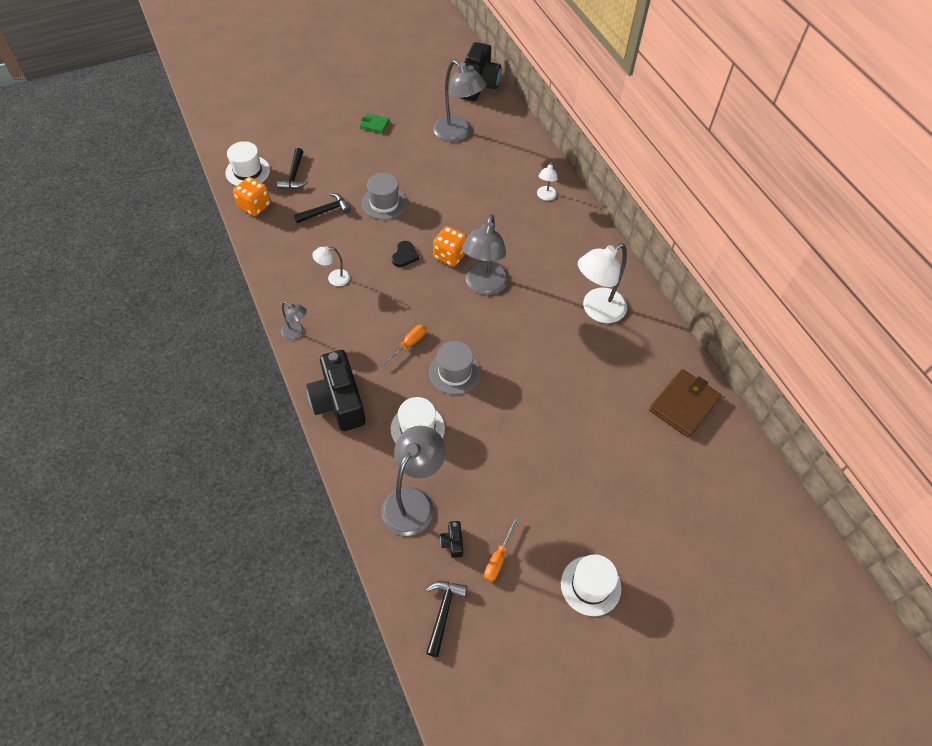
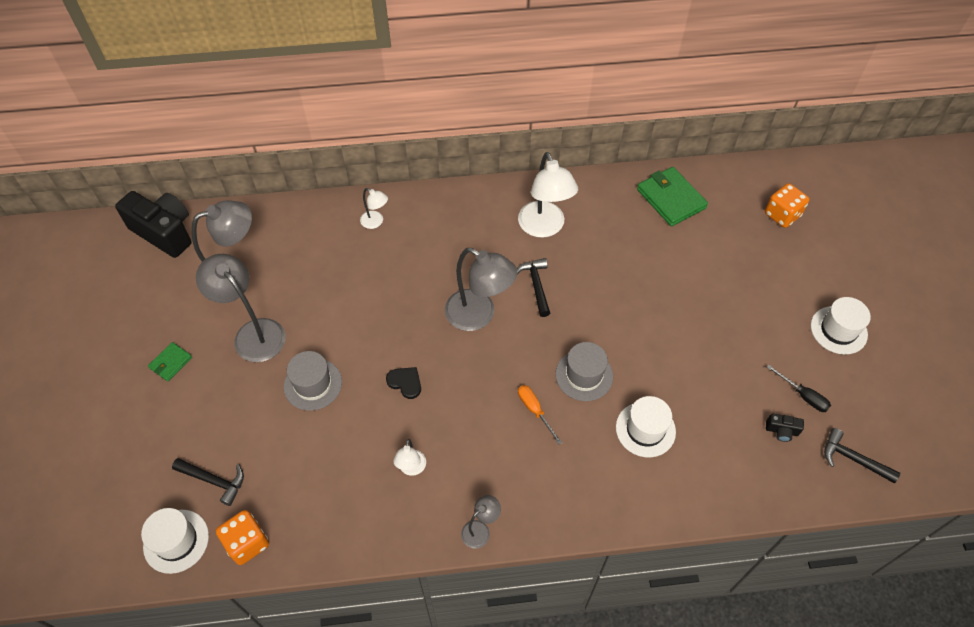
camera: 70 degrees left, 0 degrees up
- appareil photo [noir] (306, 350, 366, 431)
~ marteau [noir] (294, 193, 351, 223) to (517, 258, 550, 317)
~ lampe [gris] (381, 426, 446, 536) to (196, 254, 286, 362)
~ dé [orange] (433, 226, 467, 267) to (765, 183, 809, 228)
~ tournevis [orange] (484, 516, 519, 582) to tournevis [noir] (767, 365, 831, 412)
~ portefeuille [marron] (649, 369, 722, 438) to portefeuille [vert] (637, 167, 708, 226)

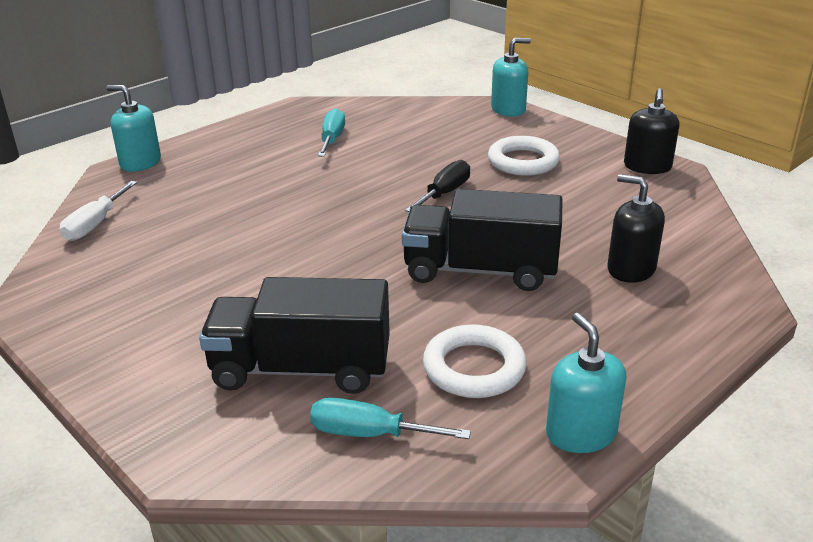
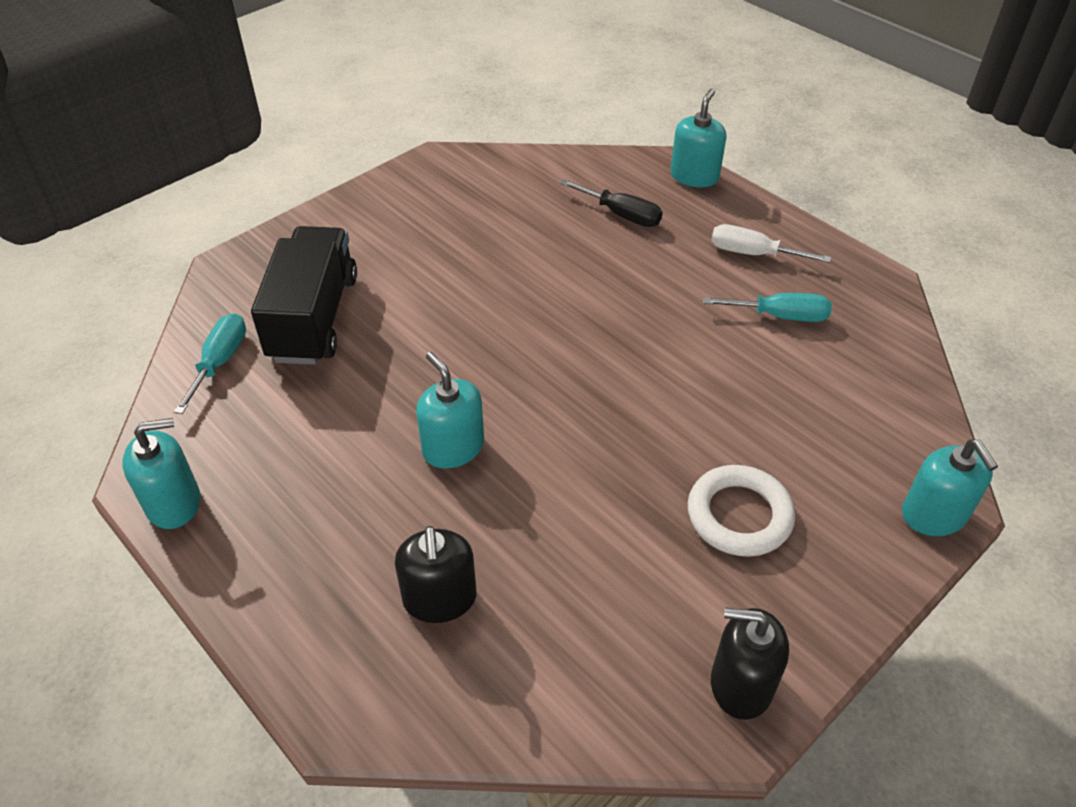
camera: 90 degrees right, 15 degrees up
- anneau [blanc] (423, 324, 527, 398)
~ tournevis [blanc] (60, 181, 137, 241) to (711, 224, 831, 263)
~ tournevis [noir] (405, 160, 470, 212) to (560, 179, 663, 227)
~ camion [noir] (402, 189, 563, 291) to distributeur de savon [turquoise] (416, 352, 484, 469)
~ distributeur de savon [noir] (607, 174, 665, 283) = (395, 526, 477, 623) 135 degrees clockwise

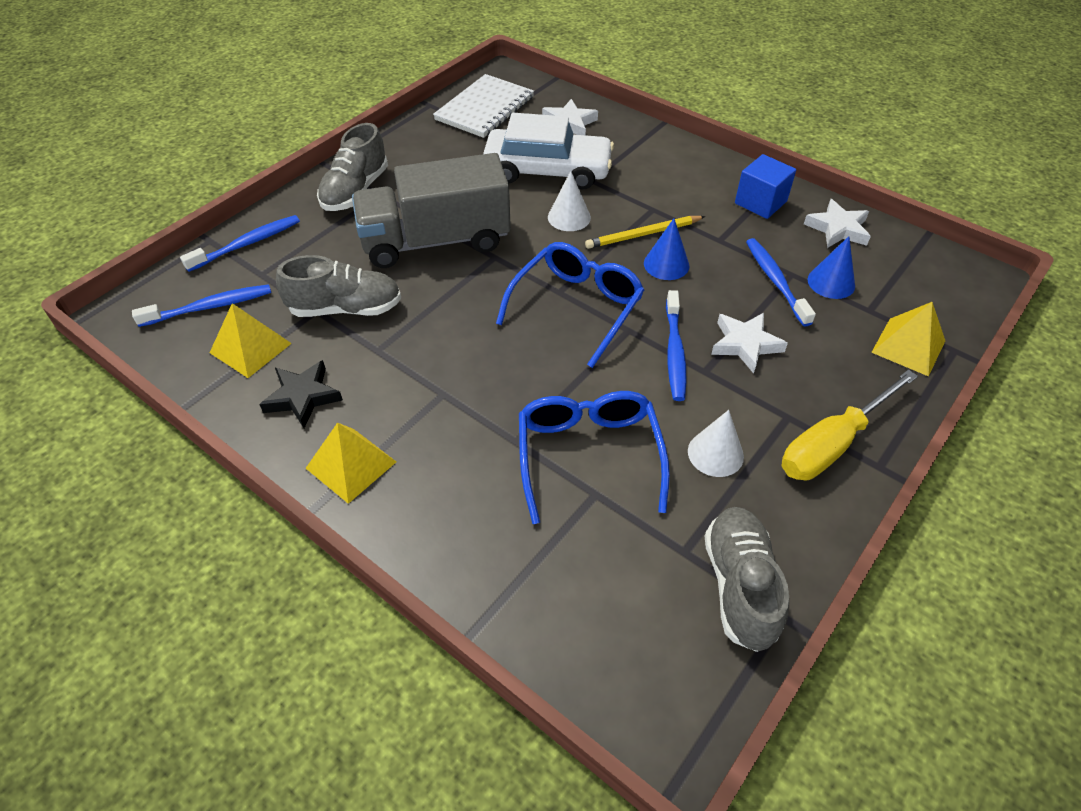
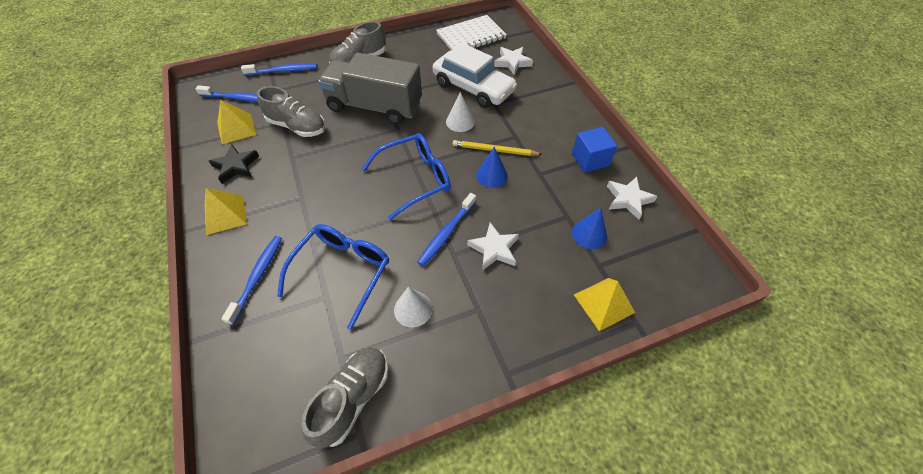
camera: 30 degrees right, 5 degrees up
- tournevis [jaune] (782, 369, 918, 480)
~ brosse à dents [bleu] (746, 238, 816, 327) to (221, 236, 282, 325)

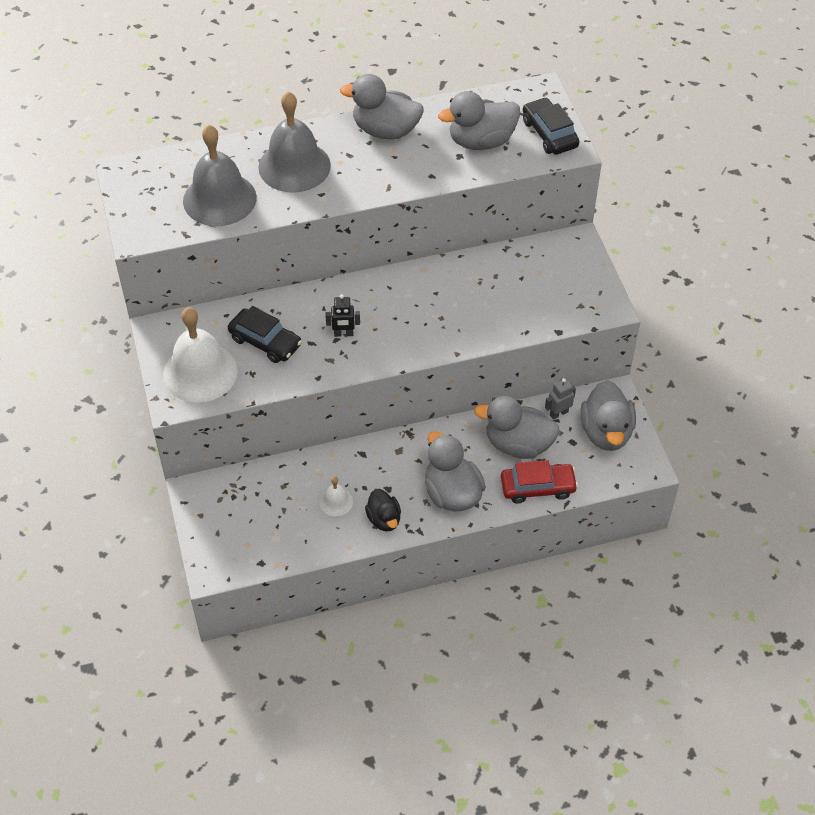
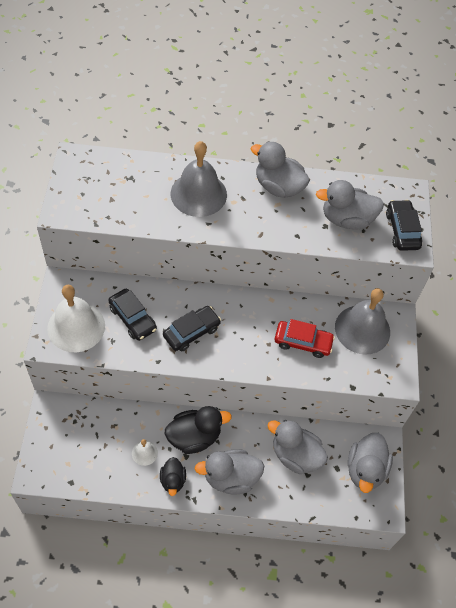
camera: 15 degrees right, 5 degrees up
- robot [gris] (545, 378, 576, 420)
+ canard [noir] (165, 406, 232, 454)
~ cloche [gris] (183, 125, 257, 226) to (335, 288, 390, 355)
~ voiture [rouge] (501, 460, 578, 503) to (275, 319, 335, 358)
~ robot [noir] (325, 294, 360, 337) to voiture [noir] (163, 306, 221, 351)
~ canard [gris] (425, 431, 486, 511) = (195, 449, 264, 494) 90 degrees counterclockwise

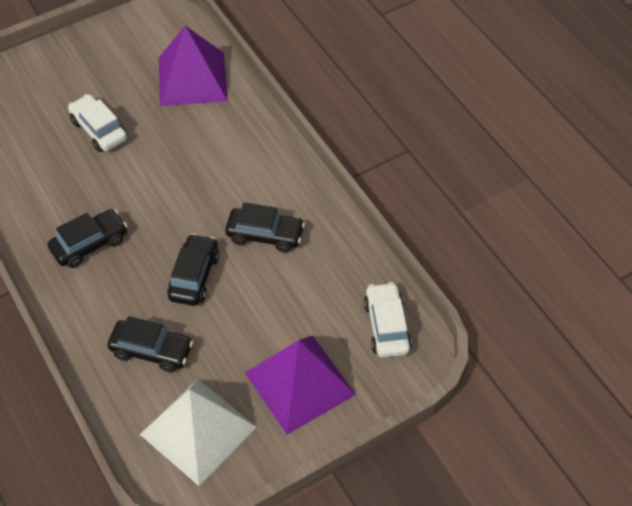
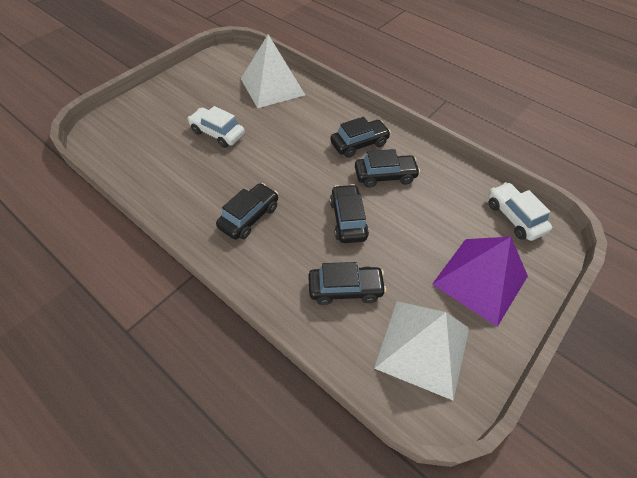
camera: 20 degrees left, 0 degrees up
+ voiture [noir] (330, 117, 391, 158)
~ pyramide [violet] (159, 26, 228, 106) to pyramide [blanc] (241, 34, 305, 108)

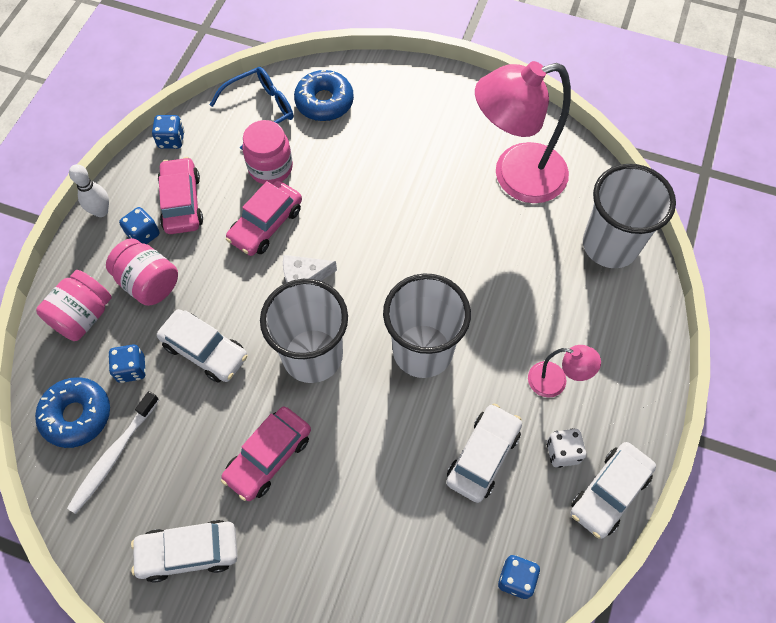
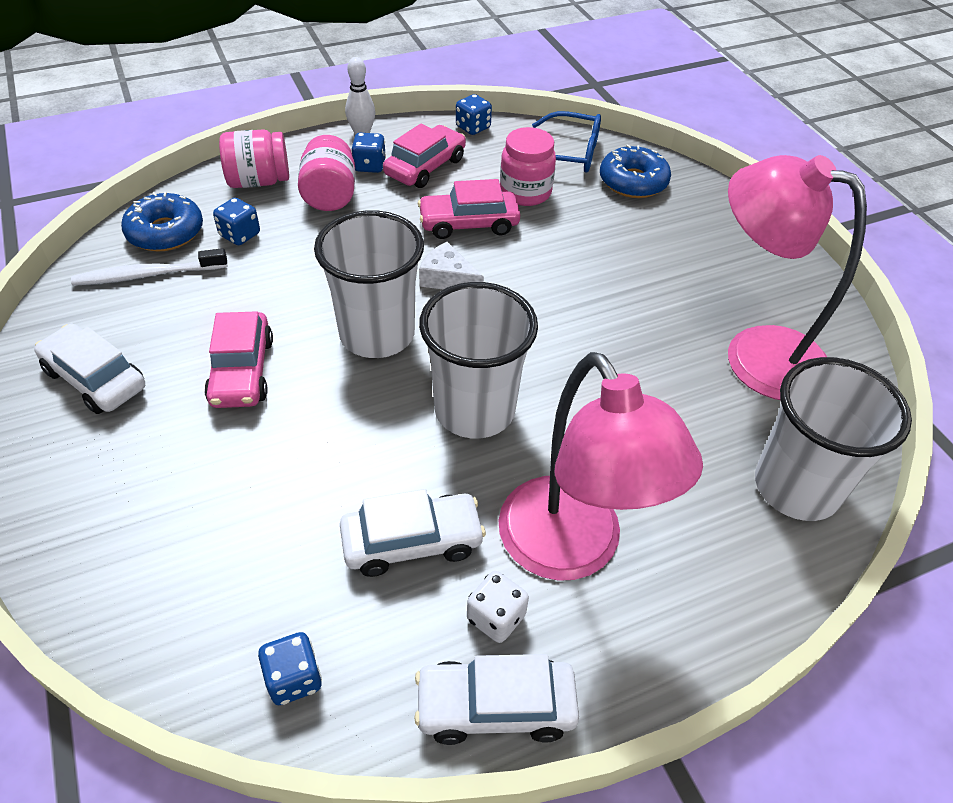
camera: 45 degrees right, 15 degrees down
- voiture [blanc] (157, 309, 247, 383)
~ voiture [rose] (221, 407, 311, 501) = (204, 311, 273, 408) 90 degrees counterclockwise
~ lampe [rose] (528, 345, 601, 397) = (498, 352, 703, 581) x2.14

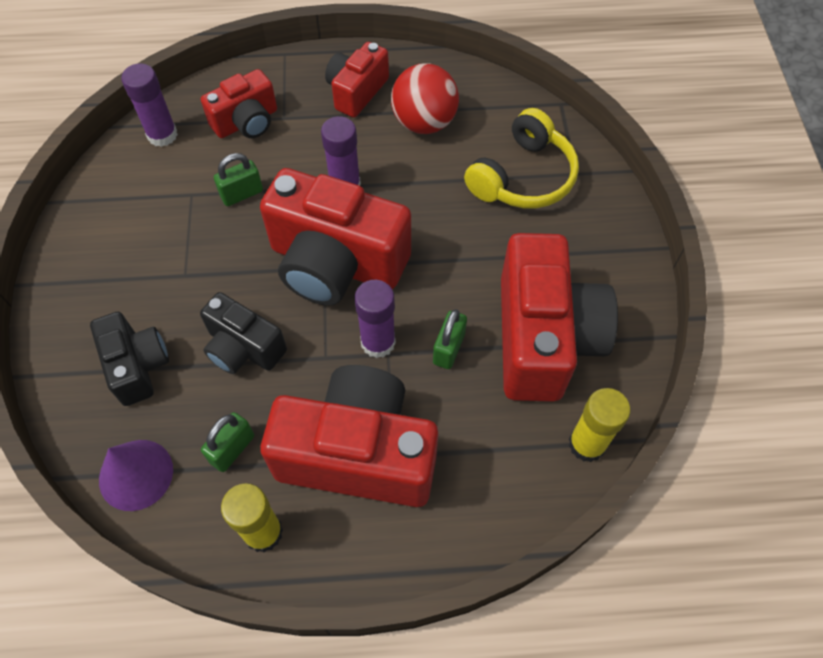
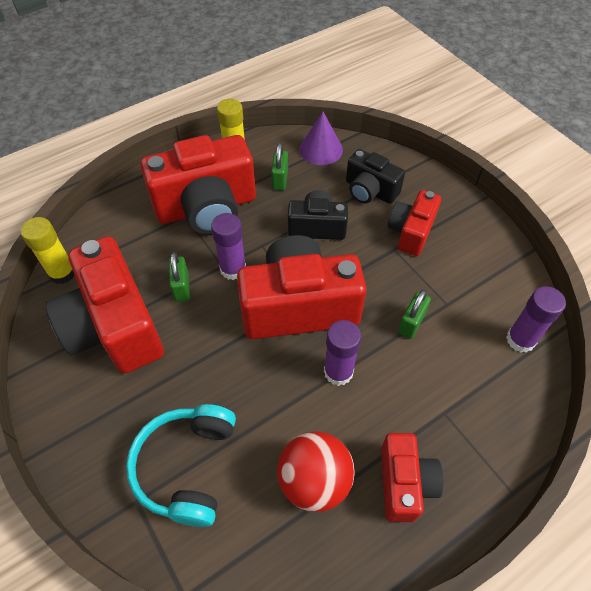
camera: 150 degrees right, 5 degrees down
~ appareil photo [rouge] (201, 69, 277, 138) to (388, 190, 441, 256)
~ casque audio [jaune] (464, 108, 579, 209) to casque audio [turquoise] (126, 404, 236, 527)

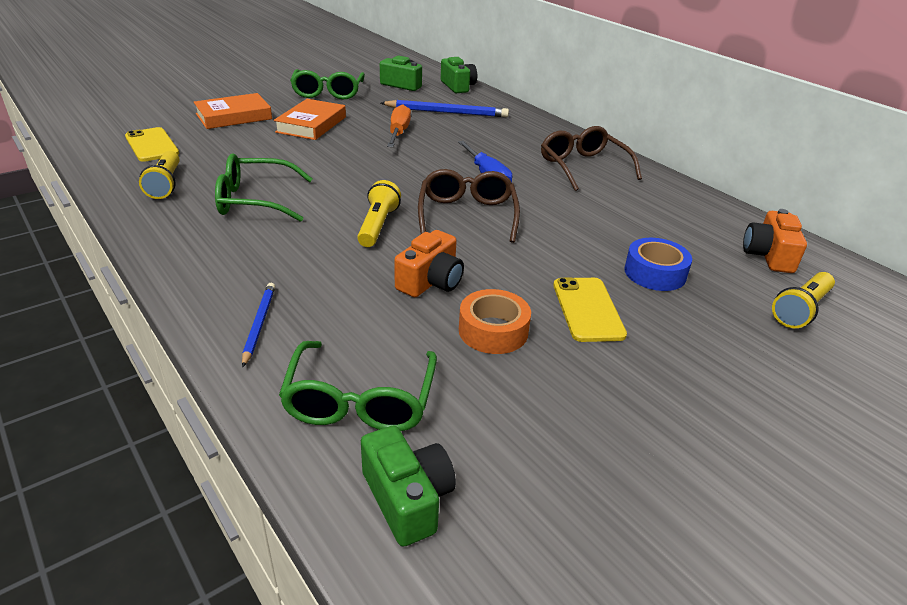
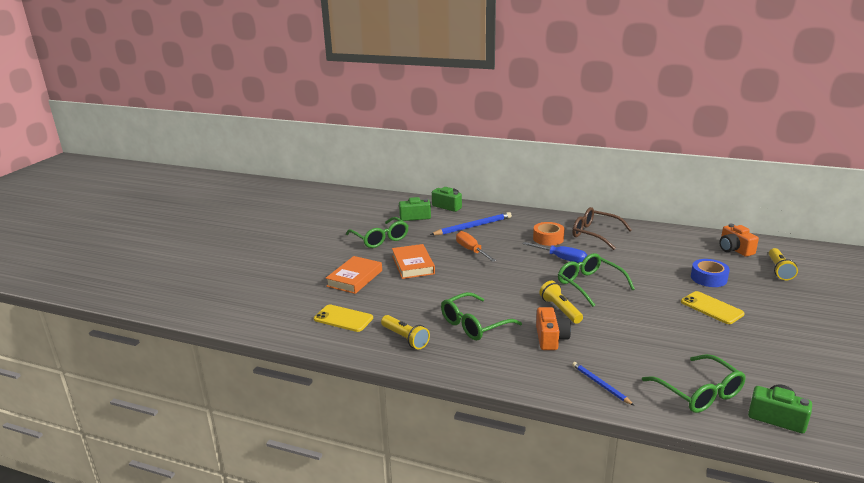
camera: 30 degrees left, 10 degrees down
~ appareil photo [orange] (394, 230, 464, 297) to (536, 307, 571, 350)
~ ruban adhésif [orange] (459, 289, 531, 354) to (533, 222, 565, 246)
~ lunettes [marron] (418, 169, 520, 243) to lunettes [vert] (558, 253, 635, 307)

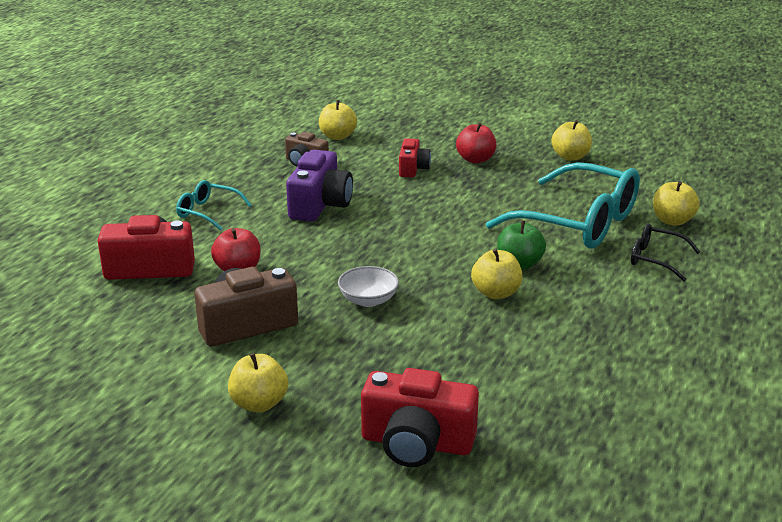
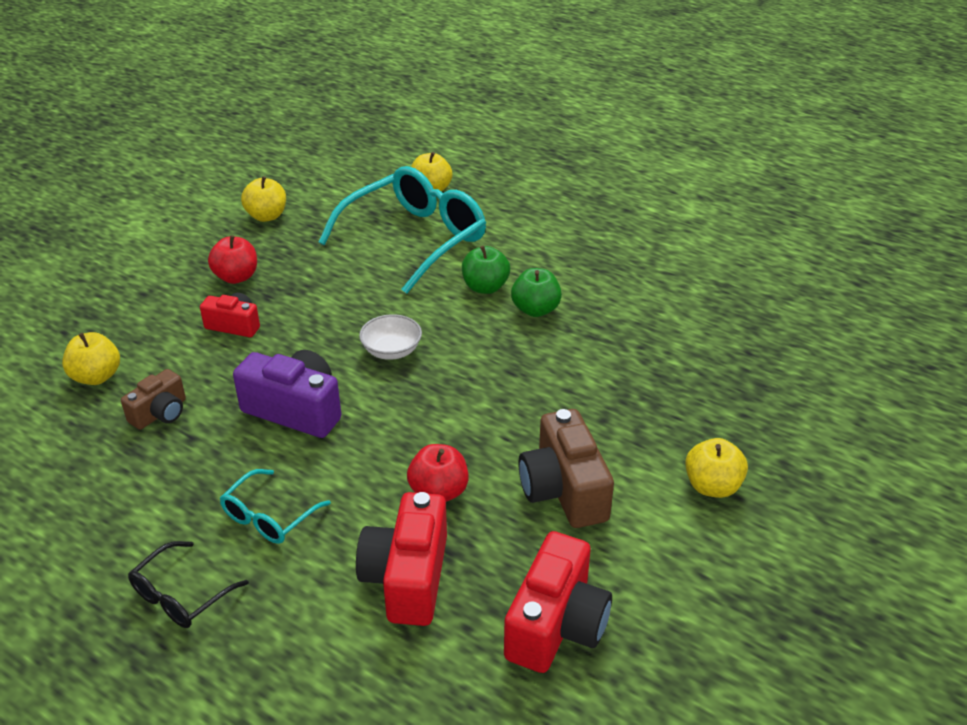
camera: 80 degrees left, 10 degrees up
~ bol [blanc] (338, 266, 399, 307) to (359, 314, 422, 360)
~ appareil photo [rouge] (361, 368, 479, 467) to (504, 531, 612, 673)
~ lunettes [noir] (631, 224, 700, 281) to (128, 541, 249, 628)
~ pomme [jaune] (471, 249, 522, 299) to pomme [vert] (511, 268, 562, 317)

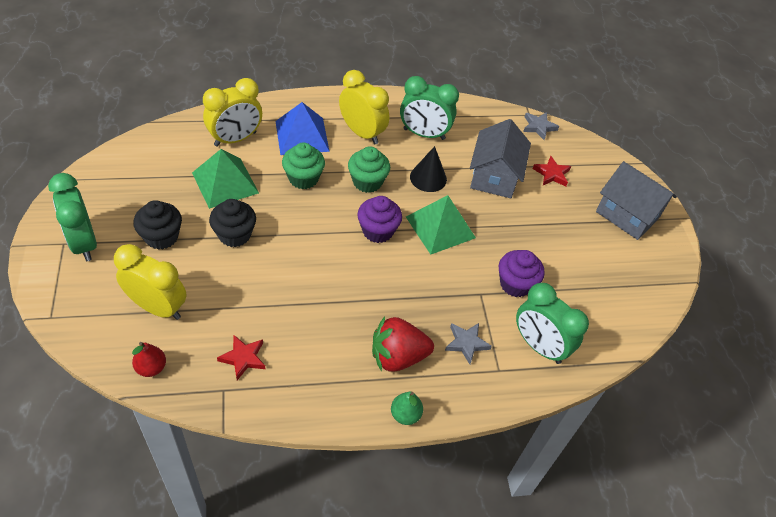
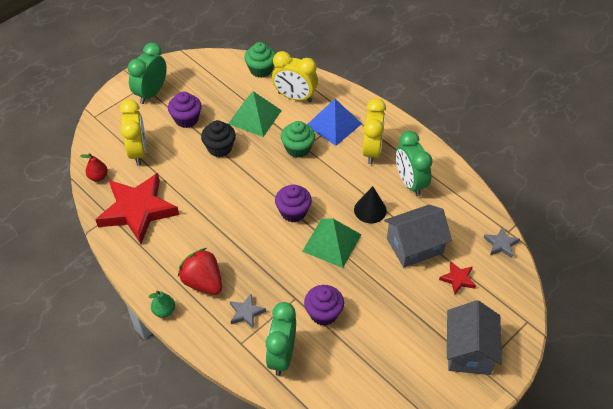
camera: 60 degrees right, 0 degrees up
~ muffin [vert] (348, 146, 390, 193) to (244, 42, 276, 78)
~ muffin [noir] (133, 200, 182, 250) to muffin [violet] (168, 92, 202, 128)
~ étoile [rouge] (217, 335, 265, 380) = (95, 173, 179, 244) x2.34

